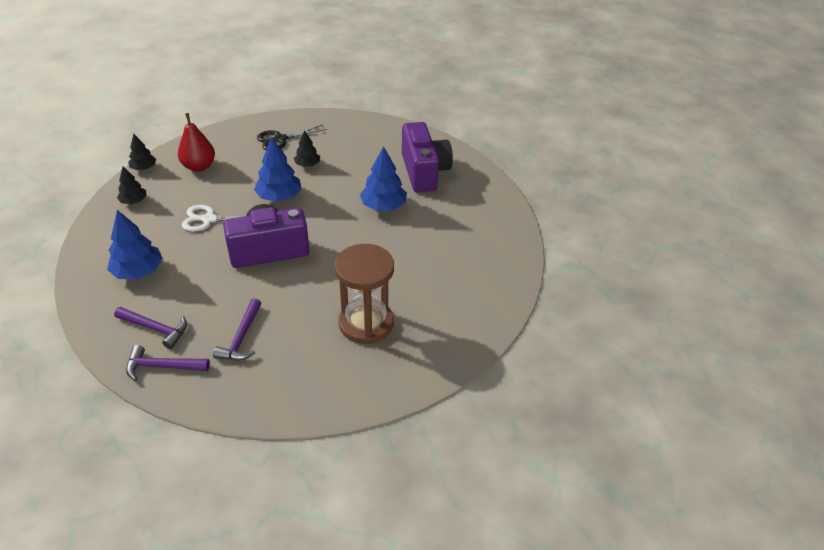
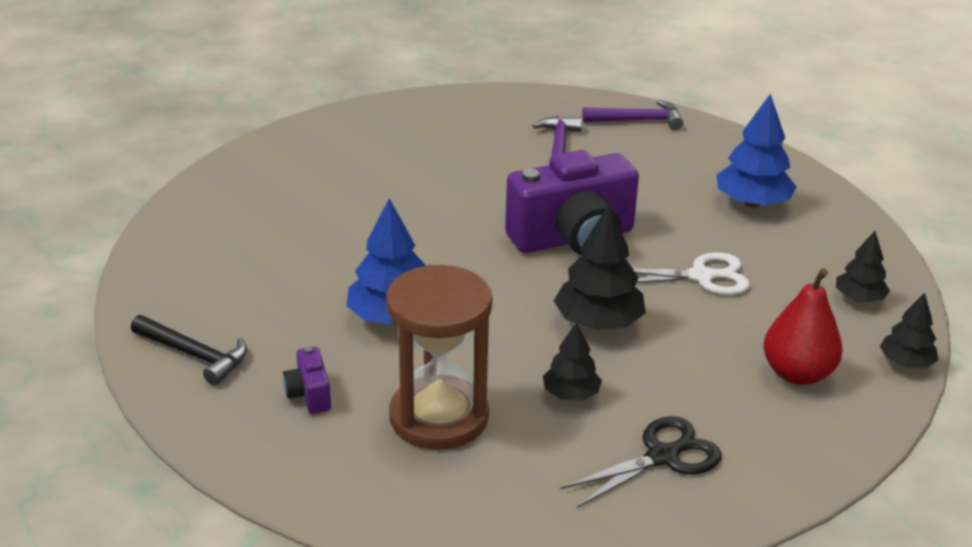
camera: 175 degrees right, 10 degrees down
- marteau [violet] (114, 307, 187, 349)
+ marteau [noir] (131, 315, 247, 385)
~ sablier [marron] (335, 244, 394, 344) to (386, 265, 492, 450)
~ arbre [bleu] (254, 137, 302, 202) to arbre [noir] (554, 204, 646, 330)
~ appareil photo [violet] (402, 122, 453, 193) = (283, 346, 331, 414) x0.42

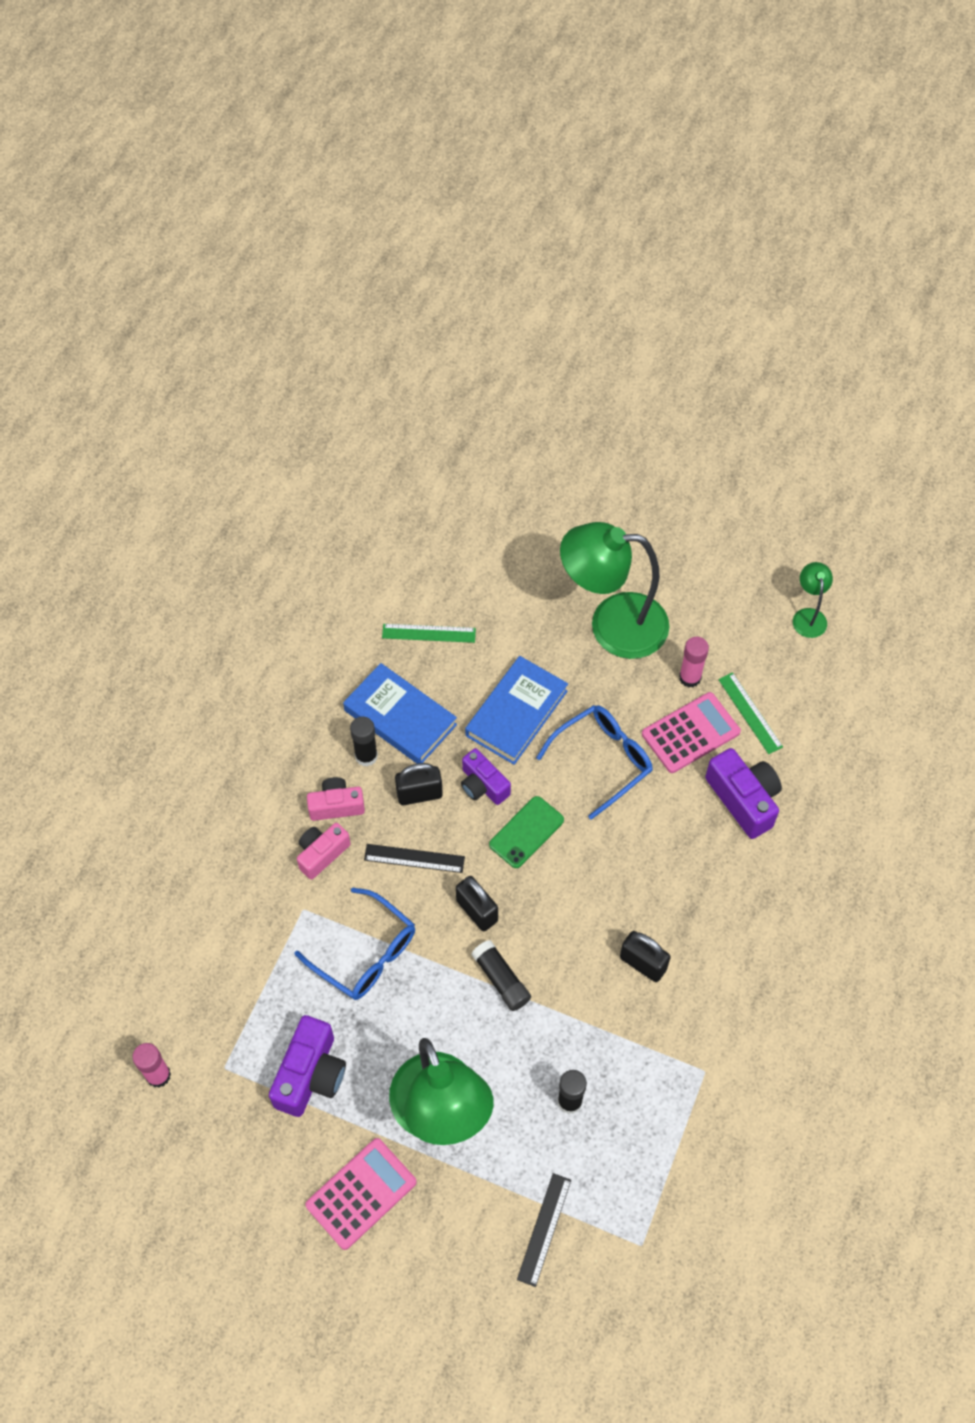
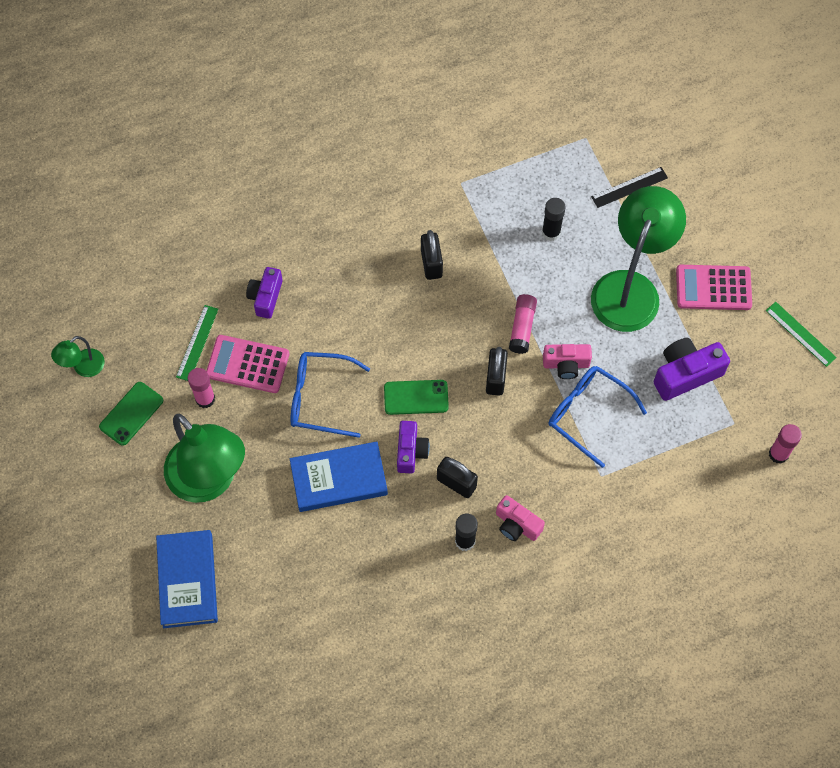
camera: 135 degrees left, 5 degrees up
- règle [noir] (364, 844, 465, 873)
+ téléphone [vert] (99, 382, 163, 446)
~ appareil photo [rose] (297, 823, 351, 880) to (543, 344, 592, 379)
~ livre [bleu] (343, 663, 457, 763) to (156, 530, 218, 628)
~ règle [vert] (382, 624, 476, 643) to (766, 302, 837, 367)
~ bâton de colle [noir] (471, 940, 531, 1011) to bâton de colle [rose] (509, 294, 537, 354)
~ lunettes [bleu] (294, 888, 415, 1000) = (548, 366, 647, 468) 45 degrees counterclockwise
~ appareil photo [violet] (705, 748, 782, 839) = (246, 267, 283, 319) x0.66

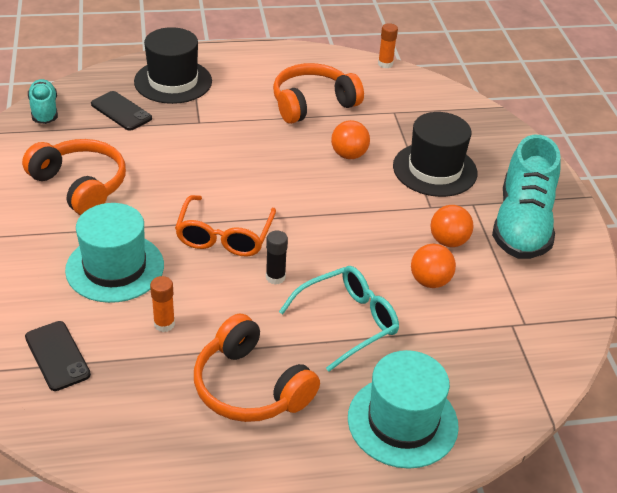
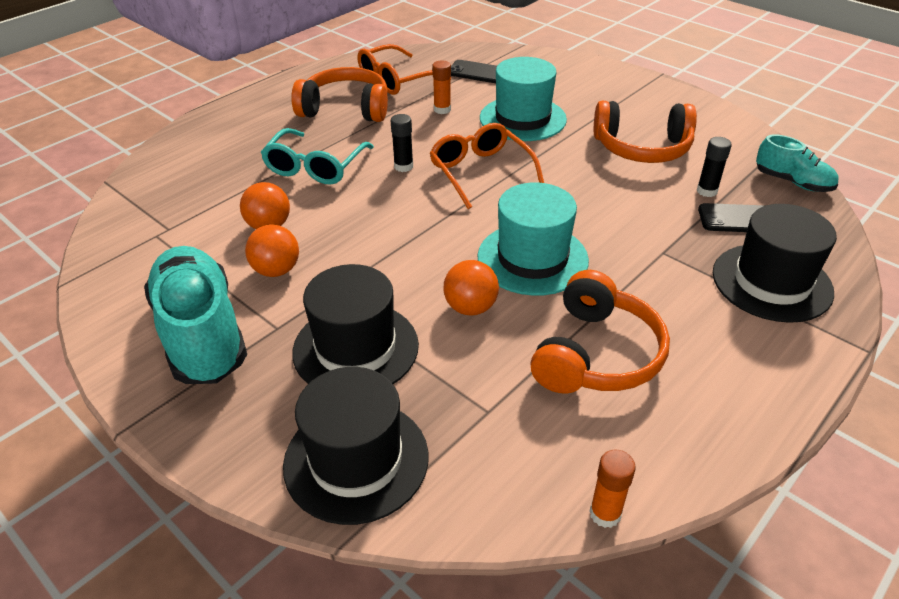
camera: 145 degrees right, 0 degrees up
+ chapeau [noir] (283, 367, 429, 525)
+ lunettes [orange] (358, 44, 451, 95)
+ bâton de colle [noir] (697, 137, 732, 197)
~ chapeau [turquoise] (348, 350, 459, 469) to (478, 182, 589, 296)

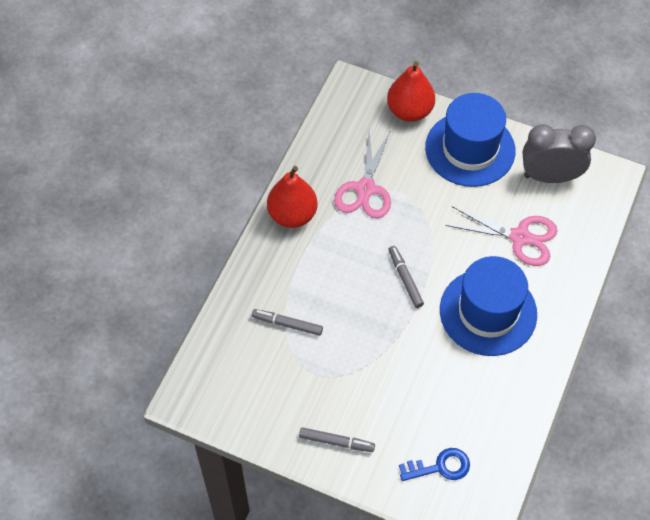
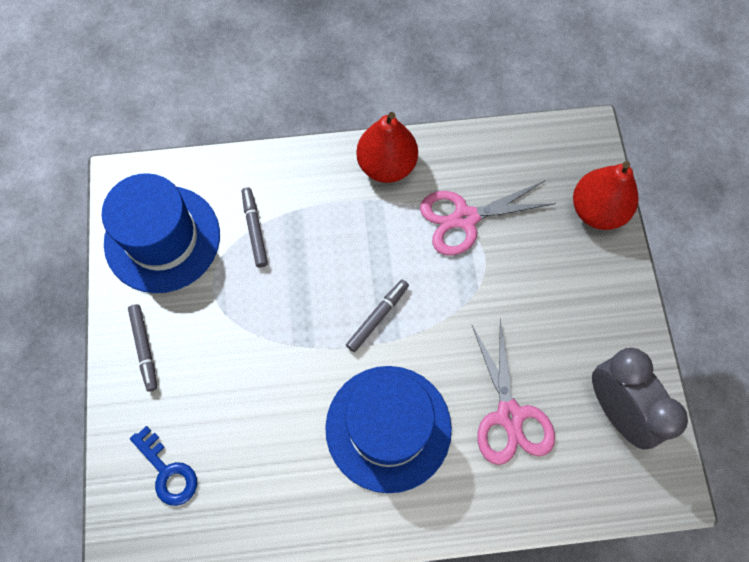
camera: 60 degrees right, 10 degrees up
~ chapeau [bleu] (425, 93, 516, 187) to (102, 173, 220, 293)

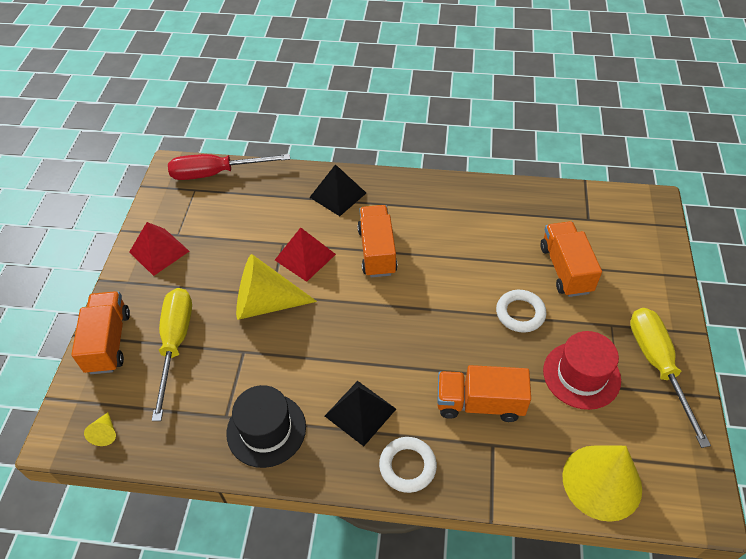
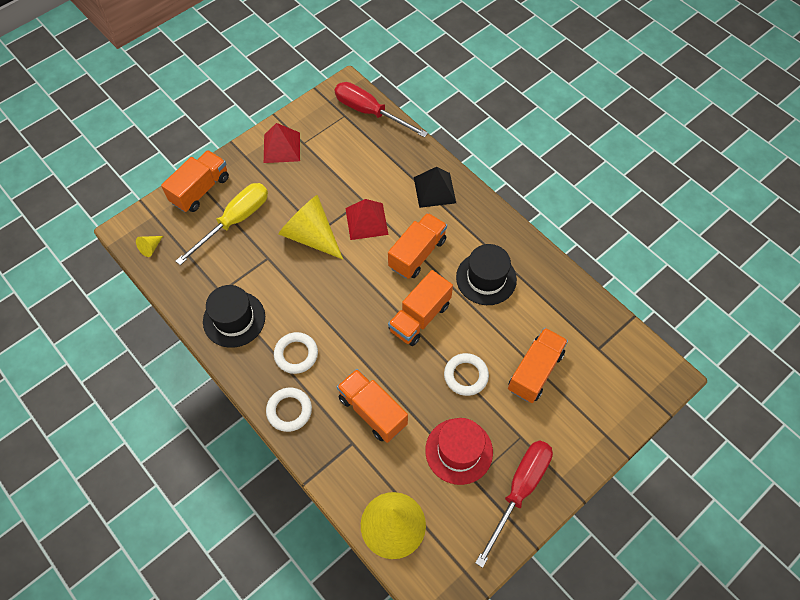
camera: 40 degrees right, 10 degrees up
+ camion [orange] (388, 270, 453, 346)
+ chapeau [noir] (456, 244, 517, 305)
~ pyramide [noir] (325, 381, 396, 446) to anneau [blanc] (274, 332, 318, 374)
~ tournevis [jaune] (630, 308, 711, 448) to tournevis [rouge] (475, 440, 553, 568)

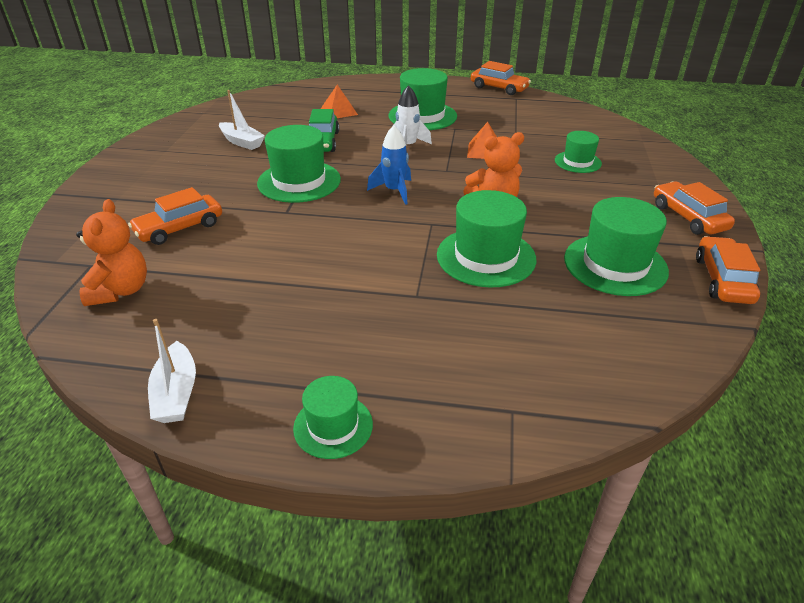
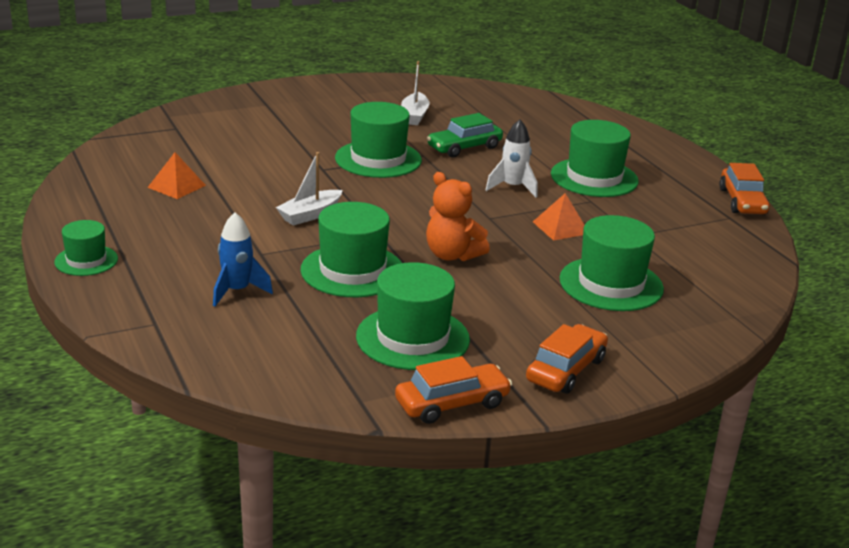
camera: 55 degrees right, 10 degrees down
- ours en peluche [orange] (76, 199, 147, 306)
- voiture [orange] (128, 187, 222, 245)
~ bateau [blanc] (148, 319, 196, 423) to (276, 152, 342, 226)
~ pyramide [orange] (321, 84, 358, 118) to (147, 152, 206, 199)
~ fusée [bleu] (367, 125, 411, 205) to (213, 212, 273, 307)
~ chapeau [vert] (555, 131, 602, 173) = (559, 215, 664, 311) x1.71

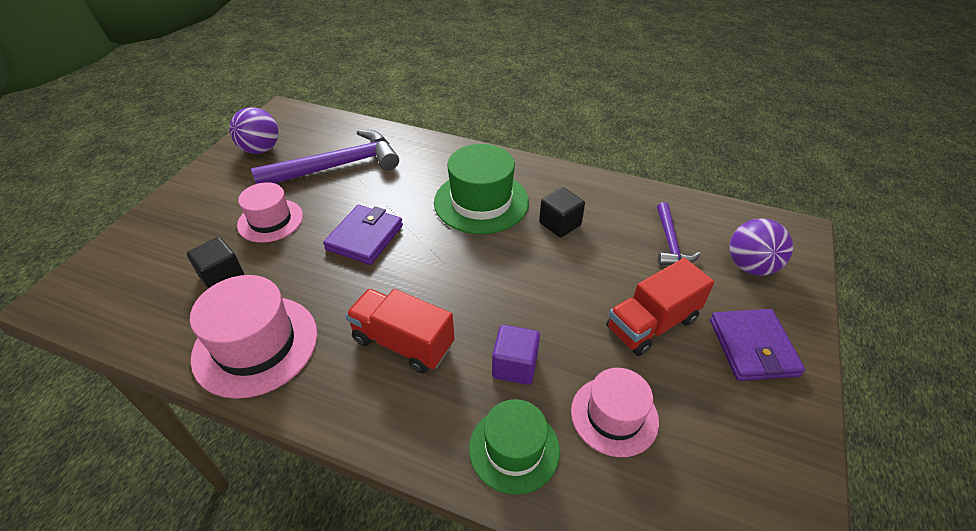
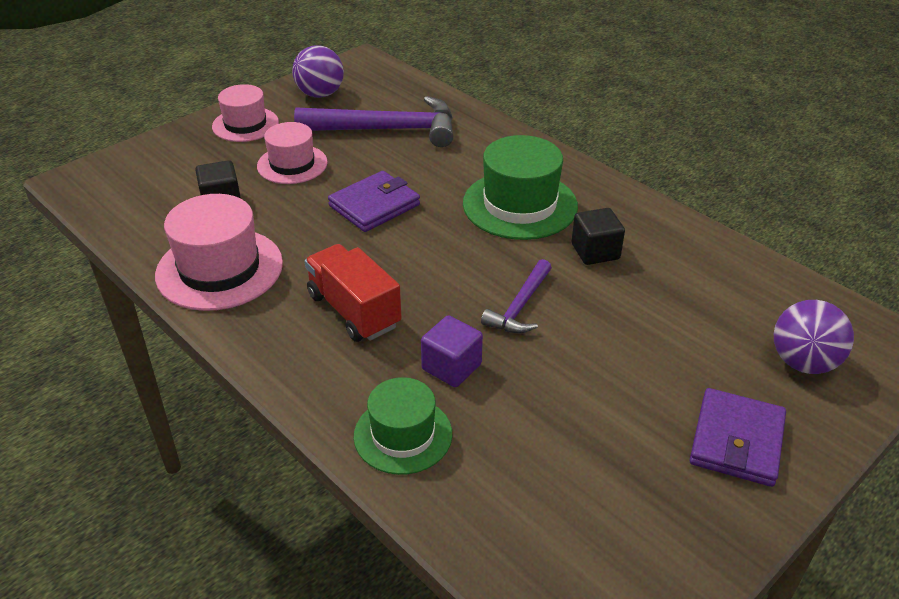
camera: 25 degrees right, 5 degrees down
- camion [rouge] (607, 258, 714, 356)
~ chapeau [rose] (571, 368, 659, 457) to (212, 84, 279, 142)
~ marteau [violet] (657, 202, 701, 265) to (481, 259, 552, 333)

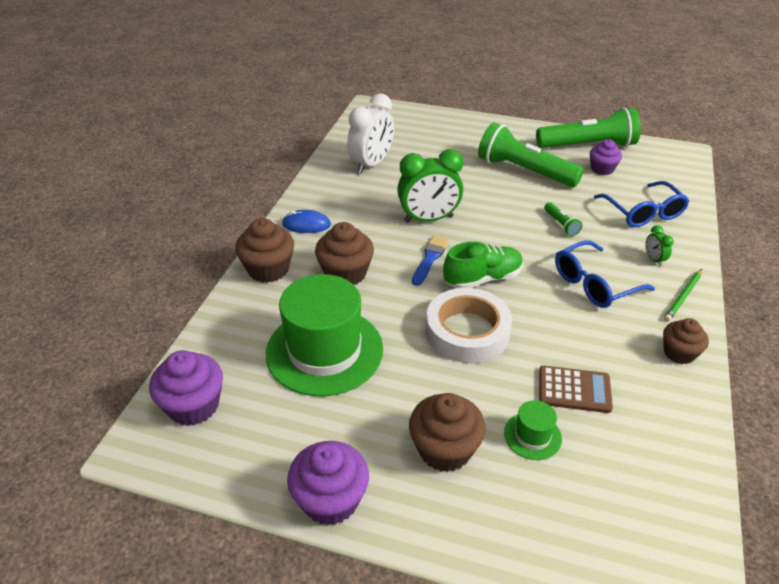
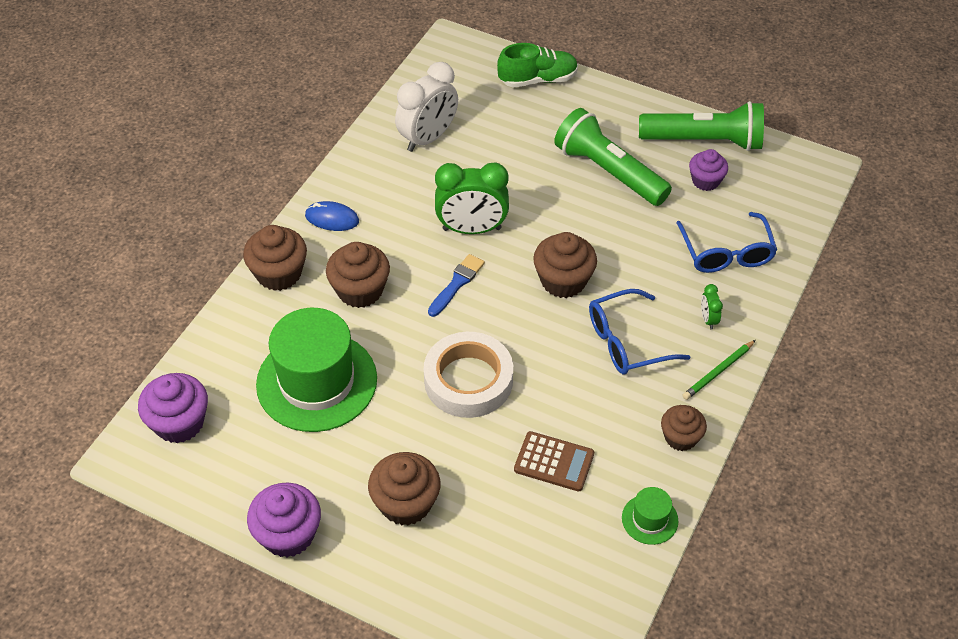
camera: 10 degrees right, 10 degrees up
- lampe de poche [vert] (544, 202, 582, 236)
+ muffin [marron] (533, 232, 597, 298)
~ chaussure [vert] (443, 241, 523, 288) to (497, 43, 578, 88)
~ chapeau [vert] (504, 400, 562, 460) to (622, 487, 679, 545)

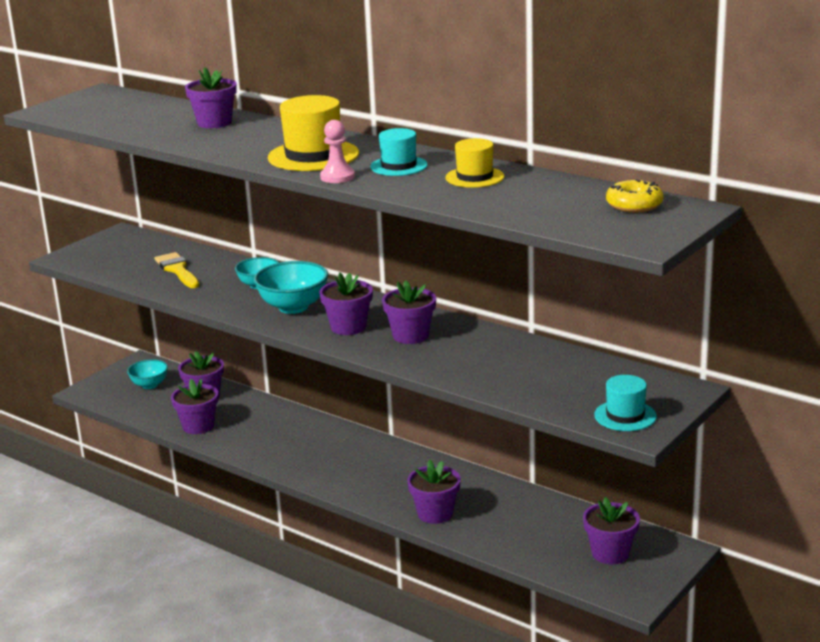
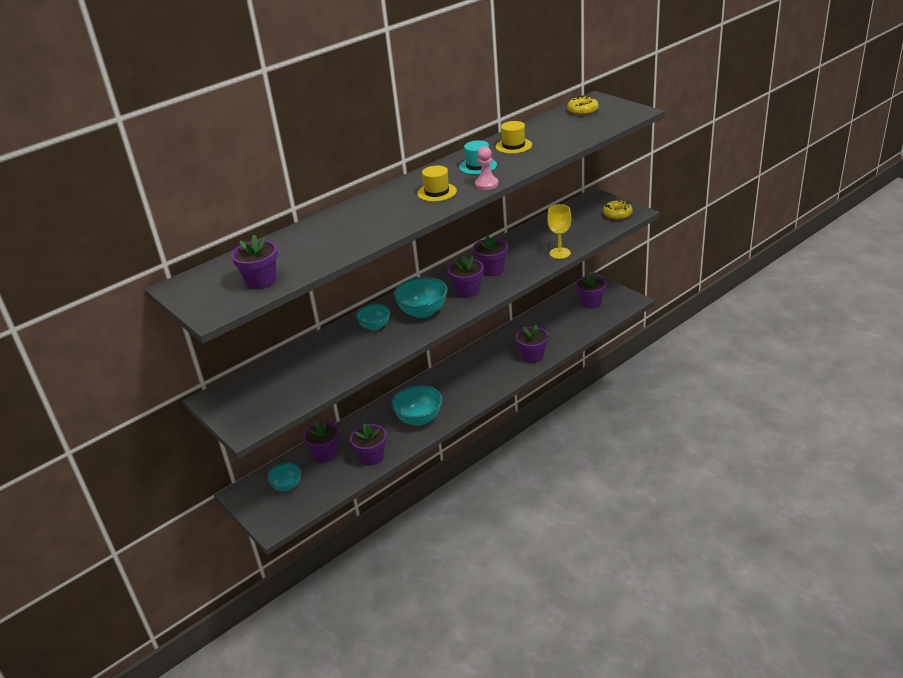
camera: 75 degrees left, 10 degrees up
- pinceau [jaune] (155, 252, 199, 288)
+ bol [turquoise] (392, 385, 442, 426)
+ verre à pied [jaune] (547, 204, 571, 259)
~ pot de fleurs [violet] (185, 67, 237, 128) to (231, 235, 278, 289)
~ chapeau [turquoise] (594, 375, 657, 431) to beignet [jaune] (603, 200, 633, 220)
~ chapeau [jaune] (268, 95, 359, 171) = (417, 165, 457, 202) x0.61

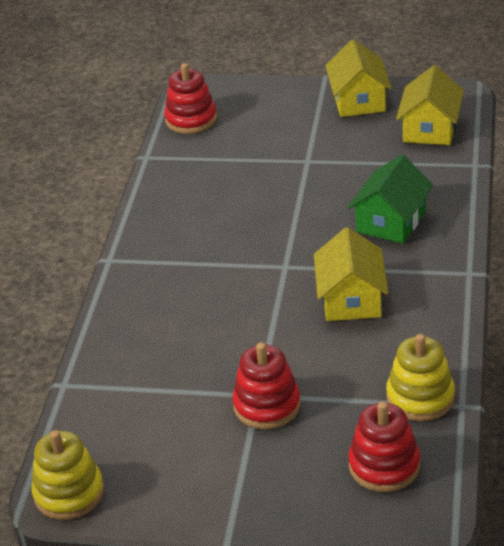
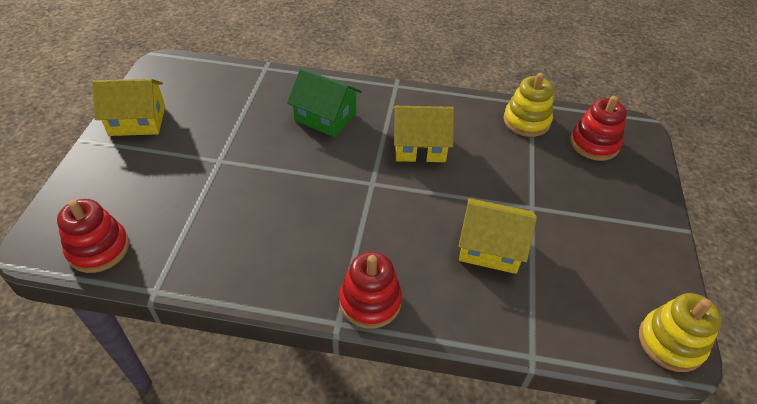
camera: 95 degrees left, 10 degrees up
~ jouet à empiler [rouge] (232, 342, 301, 429) to (339, 252, 402, 329)
~ maison [jaune] (396, 65, 464, 145) to (458, 198, 537, 274)

